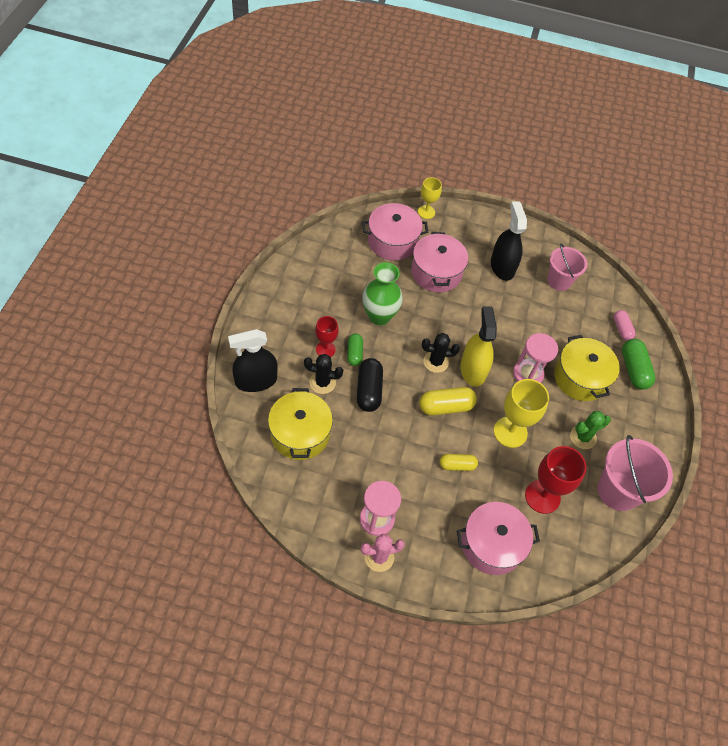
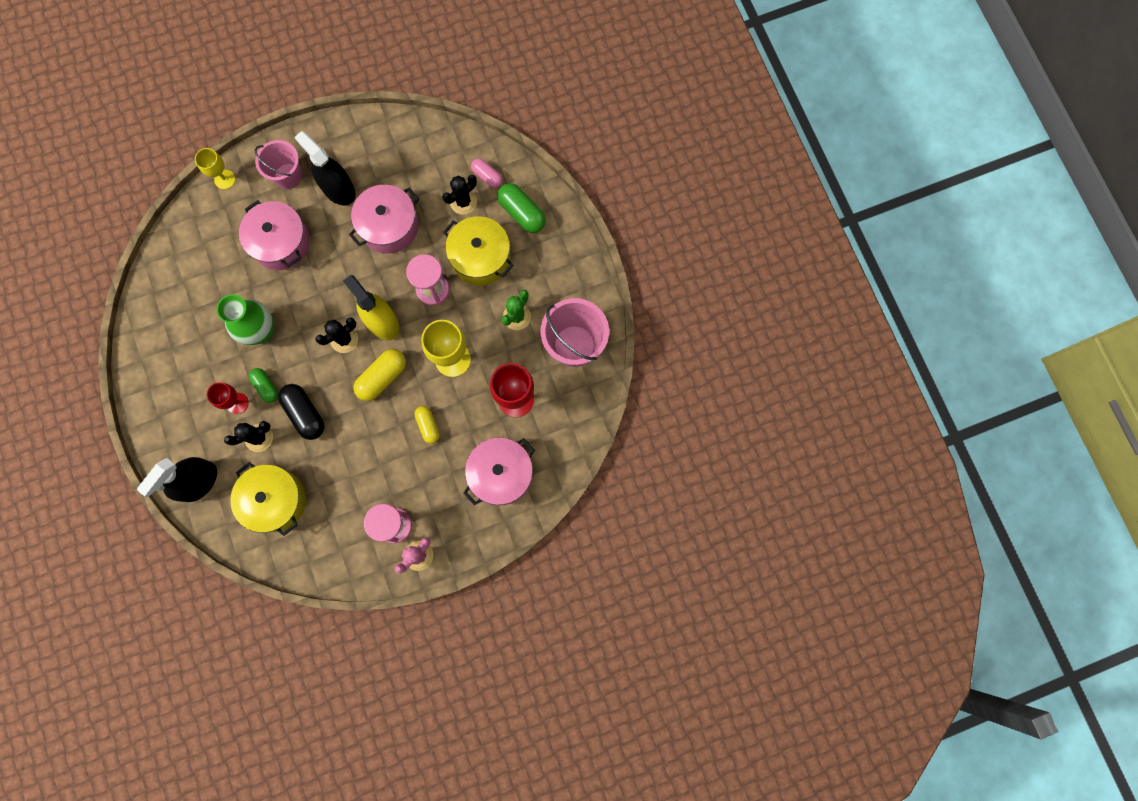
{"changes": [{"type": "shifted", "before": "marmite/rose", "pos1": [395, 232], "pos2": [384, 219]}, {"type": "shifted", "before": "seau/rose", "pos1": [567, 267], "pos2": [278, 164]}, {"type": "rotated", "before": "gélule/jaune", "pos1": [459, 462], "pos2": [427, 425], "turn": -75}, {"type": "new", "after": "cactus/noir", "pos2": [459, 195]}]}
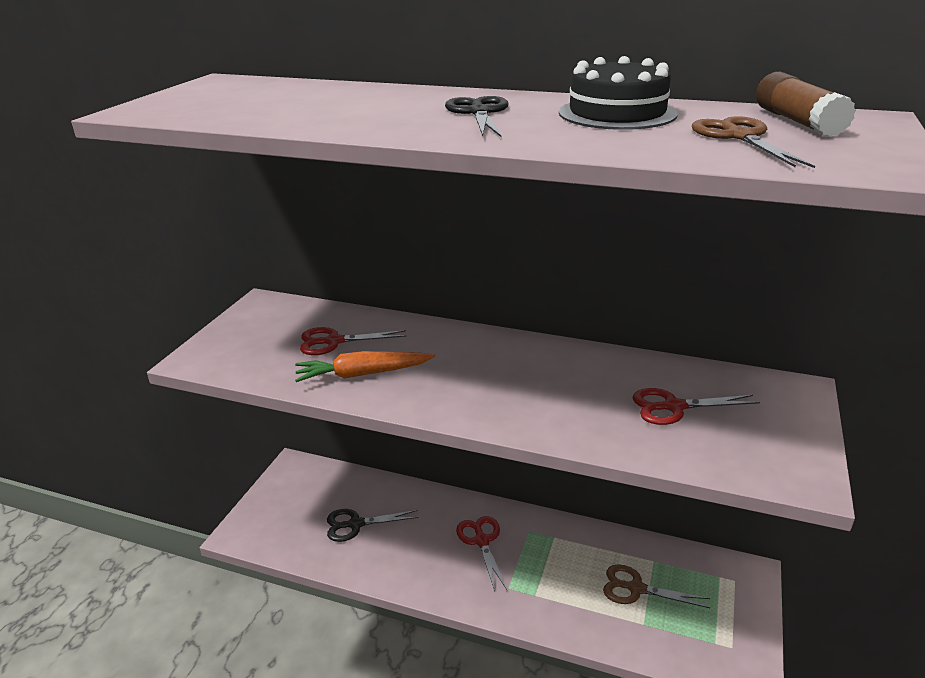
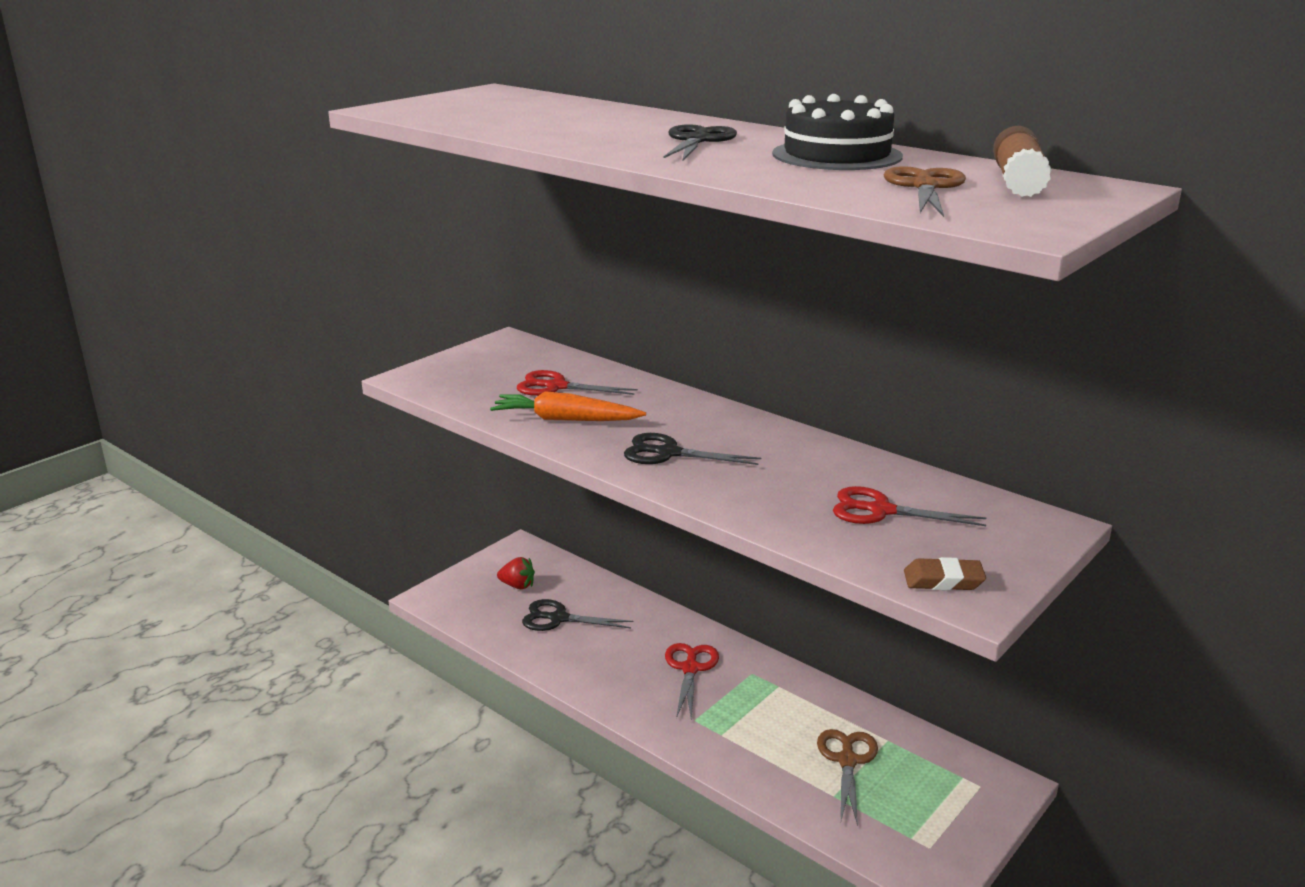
{"changes": [{"type": "rotated", "before": "ciseaux/marron", "pos1": [656, 586], "pos2": [847, 777], "turn": 60}, {"type": "new", "after": "ciseaux/noir", "pos2": [692, 449]}, {"type": "new", "after": "fraise/rouge", "pos2": [516, 573]}, {"type": "new", "after": "gomme/marron", "pos2": [945, 574]}]}
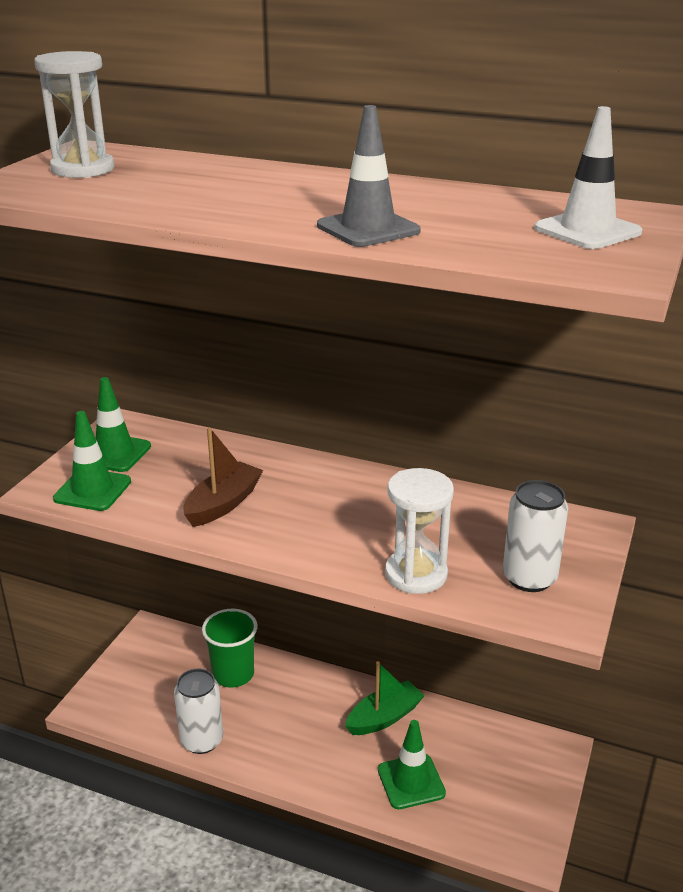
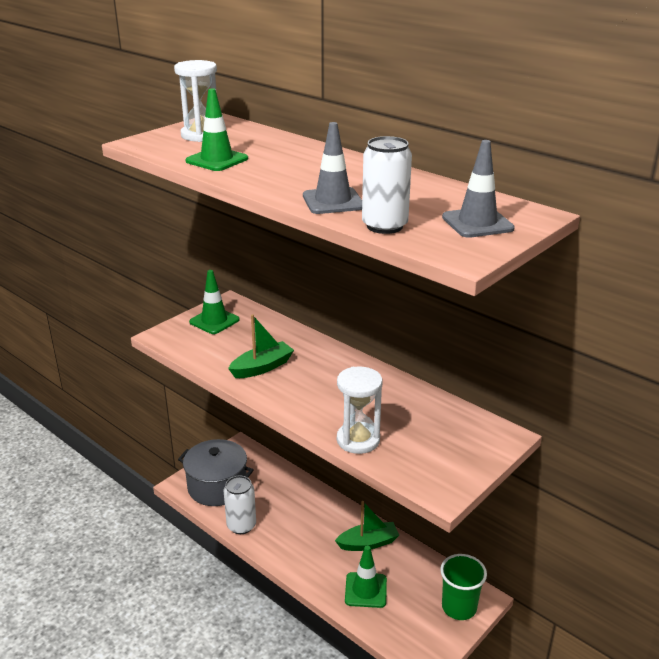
{"changes": [{"type": "repainted", "before": "cône de chantier/blanc", "after": "cône de chantier/gris", "pos1": [588, 177], "pos2": [478, 189]}, {"type": "shifted", "before": "cône de chantier/vert", "pos1": [92, 461], "pos2": [216, 129]}, {"type": "repainted", "before": "bateau/marron", "after": "bateau/vert", "pos1": [223, 477], "pos2": [261, 346]}, {"type": "shifted", "before": "canette/blanc", "pos1": [535, 536], "pos2": [387, 185]}, {"type": "shifted", "before": "gobelet/vert", "pos1": [229, 648], "pos2": [463, 587]}, {"type": "new", "after": "marmite/gris", "pos2": [216, 472]}]}
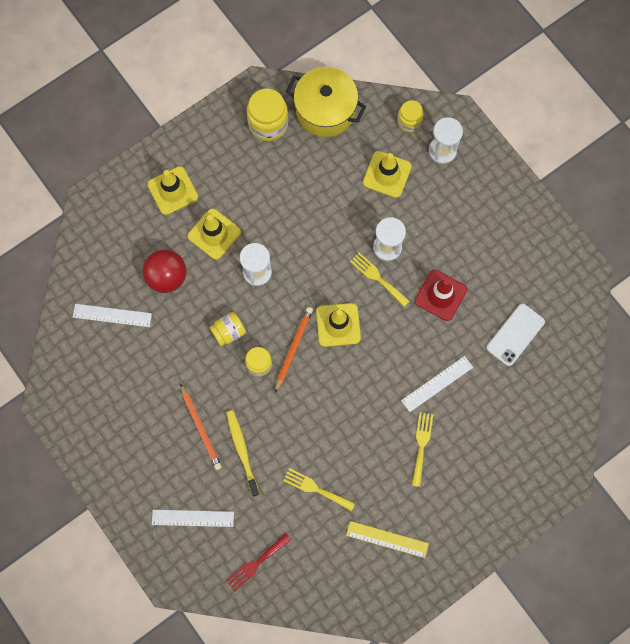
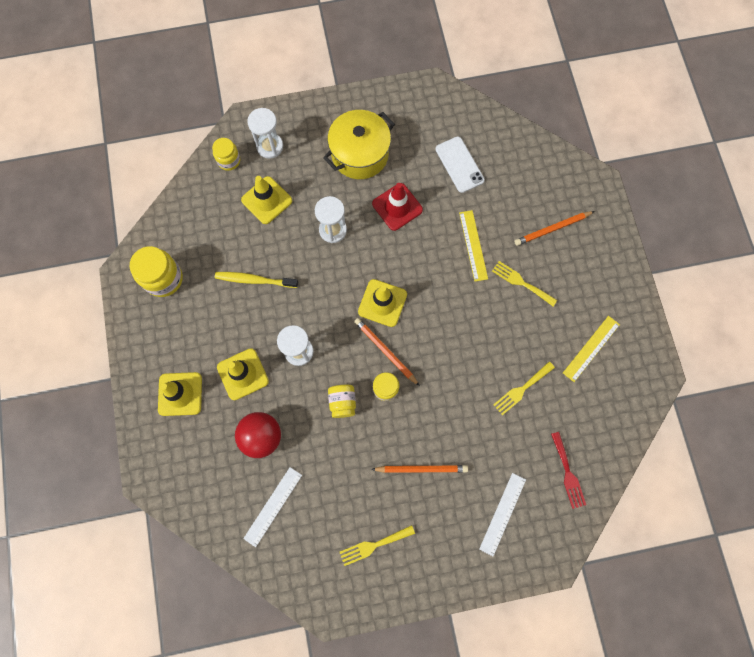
{"changes": [{"type": "shifted", "before": "marmite/jaune", "pos1": [326, 102], "pos2": [359, 144]}, {"type": "shifted", "before": "fourchette/jaune", "pos1": [380, 279], "pos2": [377, 545]}, {"type": "repainted", "before": "règle/blanc", "after": "règle/jaune", "pos1": [437, 384], "pos2": [473, 246]}, {"type": "shifted", "before": "brosse à dents/jaune", "pos1": [242, 453], "pos2": [256, 280]}, {"type": "new", "after": "crayon/orange", "pos2": [554, 228]}]}
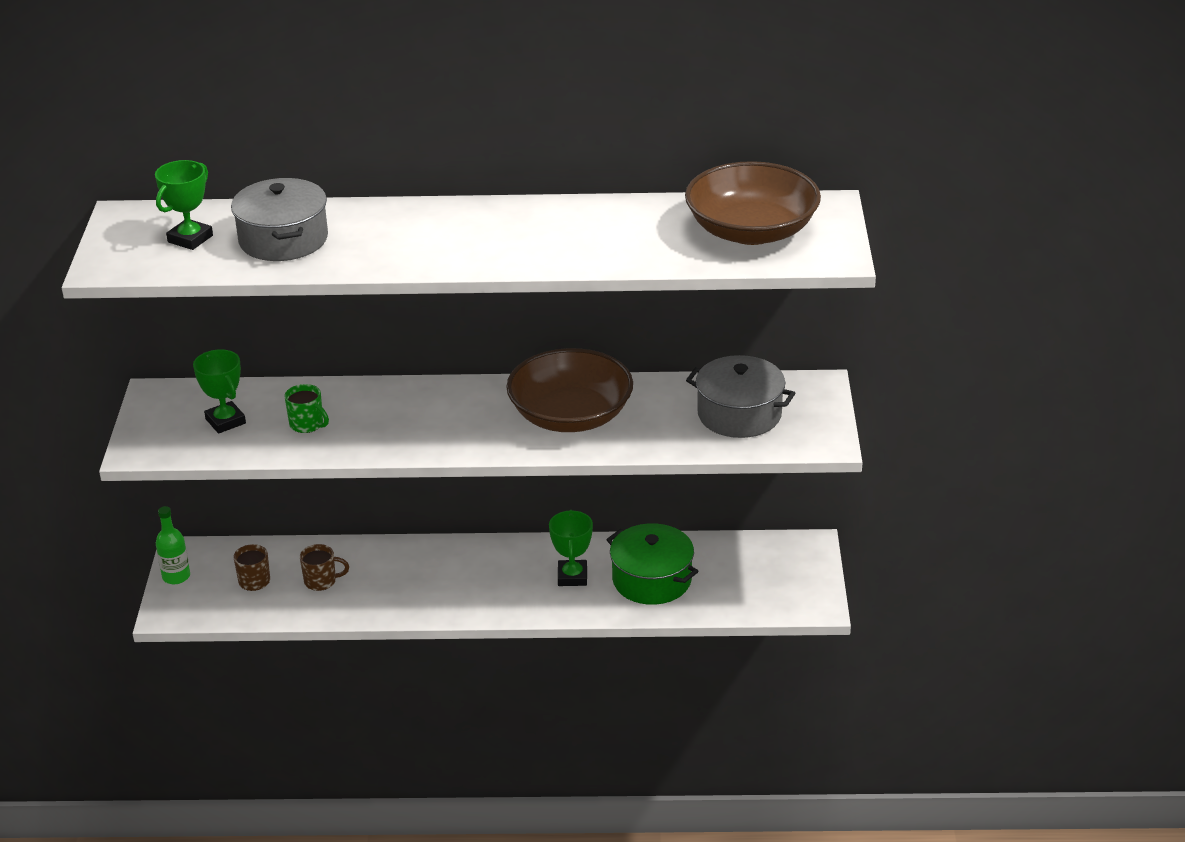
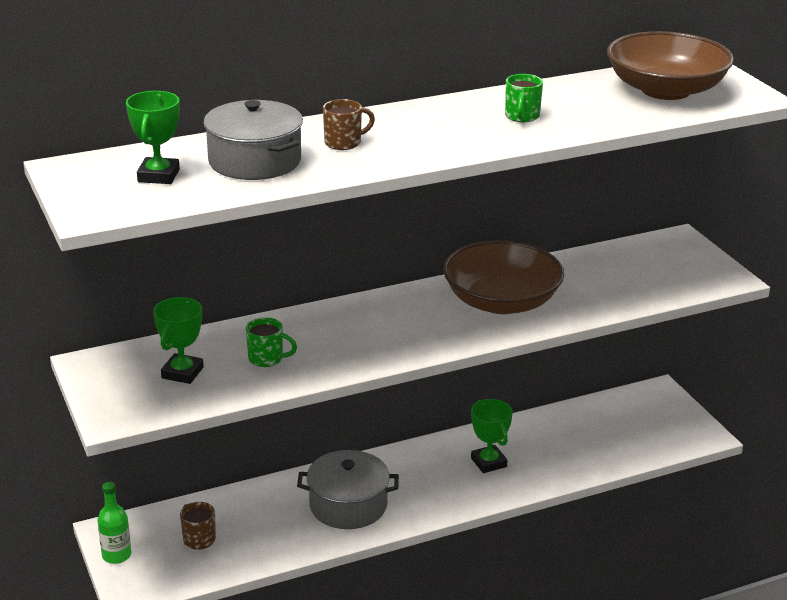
{"changes": [{"type": "rotated", "before": "trophée/vert", "pos1": [219, 391], "pos2": [178, 340], "turn": 75}, {"type": "shifted", "before": "marmite/gris", "pos1": [740, 396], "pos2": [348, 489]}, {"type": "gone", "before": "marmite/vert", "pos1": [652, 564]}, {"type": "shifted", "before": "tasse/marron", "pos1": [324, 567], "pos2": [349, 124]}, {"type": "new", "after": "tasse/vert", "pos2": [524, 98]}]}
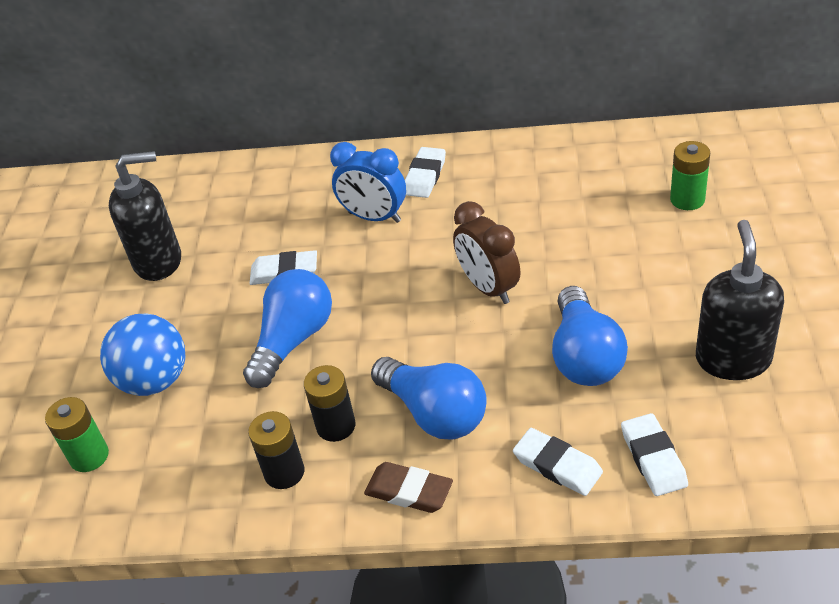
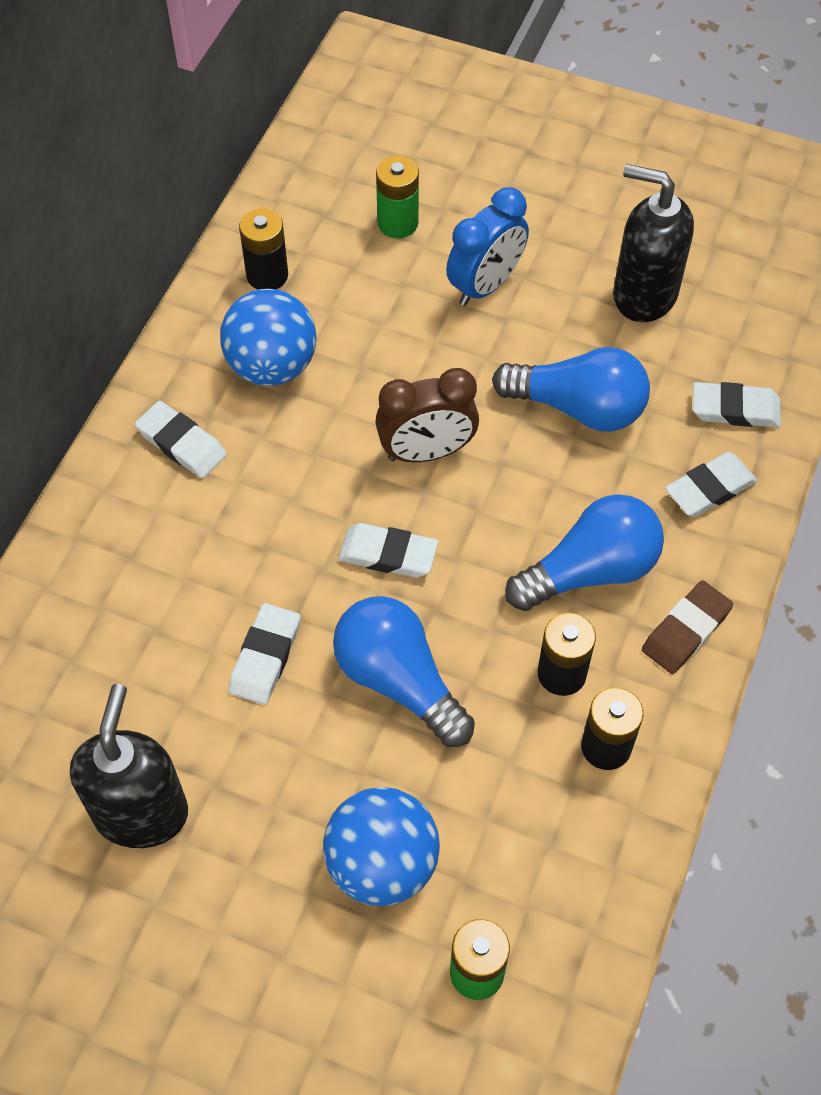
{"changes": [{"type": "shifted", "before": "réveil/bleu", "pos1": [368, 182], "pos2": [487, 246]}, {"type": "new", "after": "pile/noir", "pos2": [263, 249]}, {"type": "new", "after": "balle/bleu", "pos2": [268, 337]}, {"type": "new", "after": "gomme/blanc", "pos2": [388, 550]}]}
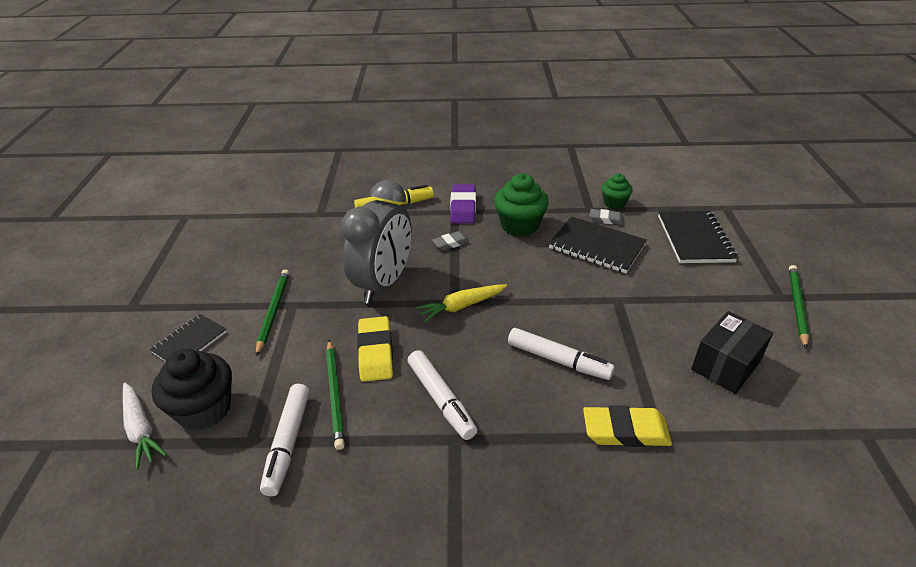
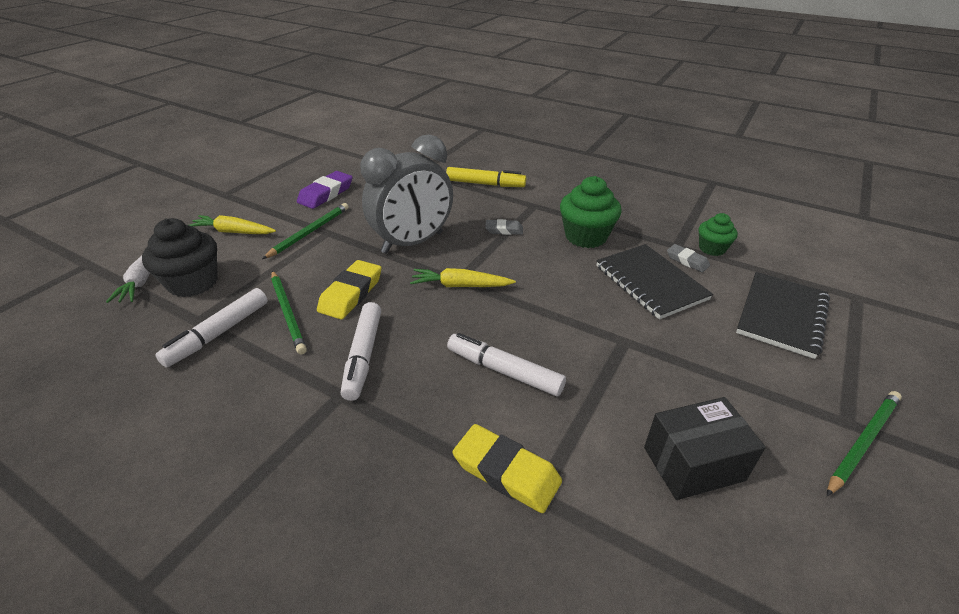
{"changes": [{"type": "shifted", "before": "gomme/violet", "pos1": [463, 204], "pos2": [325, 190]}, {"type": "swapped", "before": "carnet/noir", "after": "carotte/jaune", "pos1": [188, 337], "pos2": [232, 224]}, {"type": "rotated", "before": "feutre/blanc", "pos1": [561, 354], "pos2": [506, 364], "turn": 150}, {"type": "rotated", "before": "crayon/vert", "pos1": [335, 395], "pos2": [289, 313], "turn": -45}]}
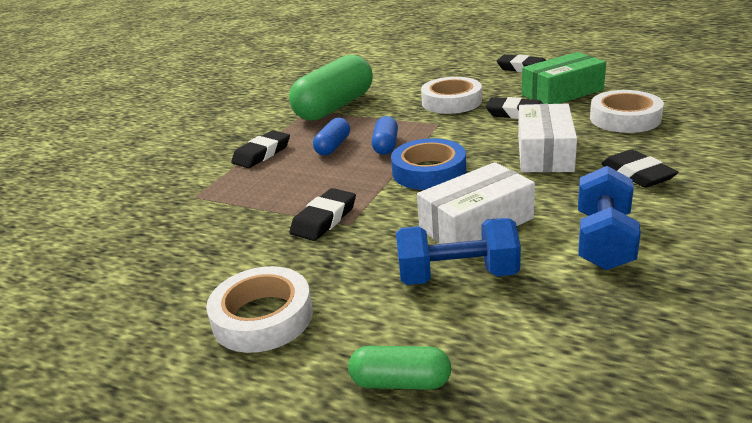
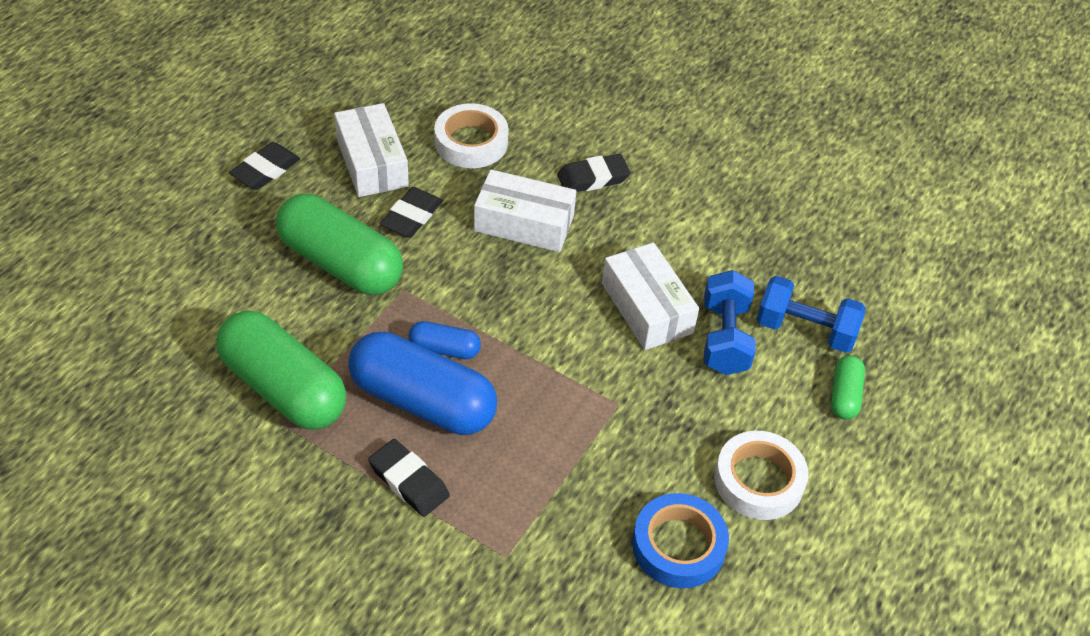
{"changes": [{"type": "repainted", "before": "boîte/vert", "after": "boîte/blanc", "pos1": [564, 78], "pos2": [371, 150]}, {"type": "swapped", "before": "ruban adhésif/blanc", "after": "gélule/vert", "pos1": [451, 95], "pos2": [339, 244]}, {"type": "scaled", "before": "gélule/bleu", "pos1": [331, 136], "pos2": [422, 383], "scale": 2.11}, {"type": "shifted", "before": "ruban adhésif/bleu", "pos1": [428, 164], "pos2": [680, 540]}, {"type": "shifted", "before": "haltère/bleu", "pos1": [609, 218], "pos2": [811, 314]}, {"type": "gone", "before": "gomme/noir", "pos1": [322, 214]}]}
